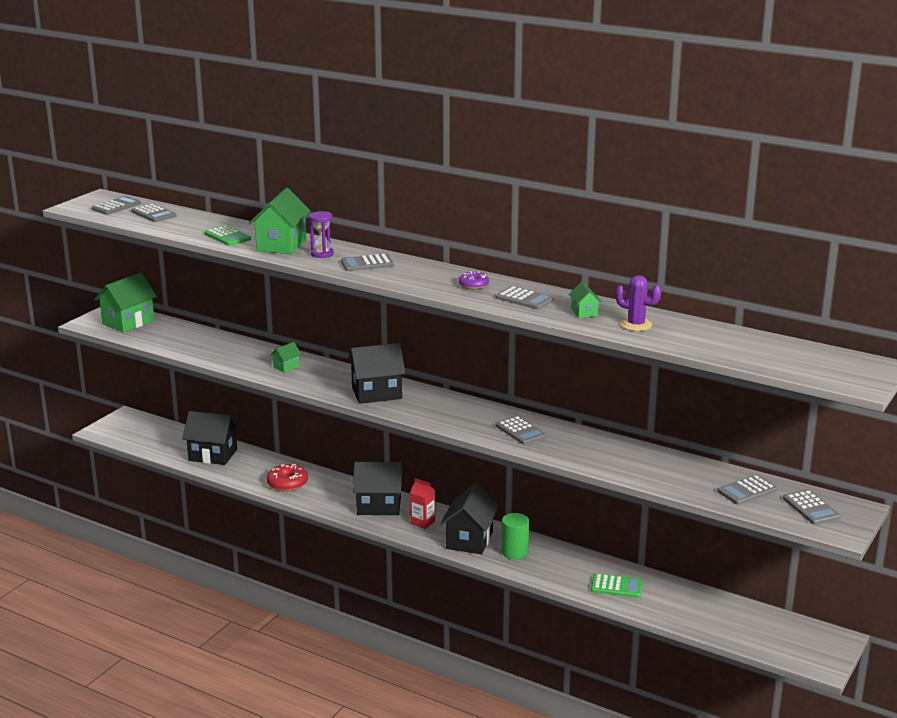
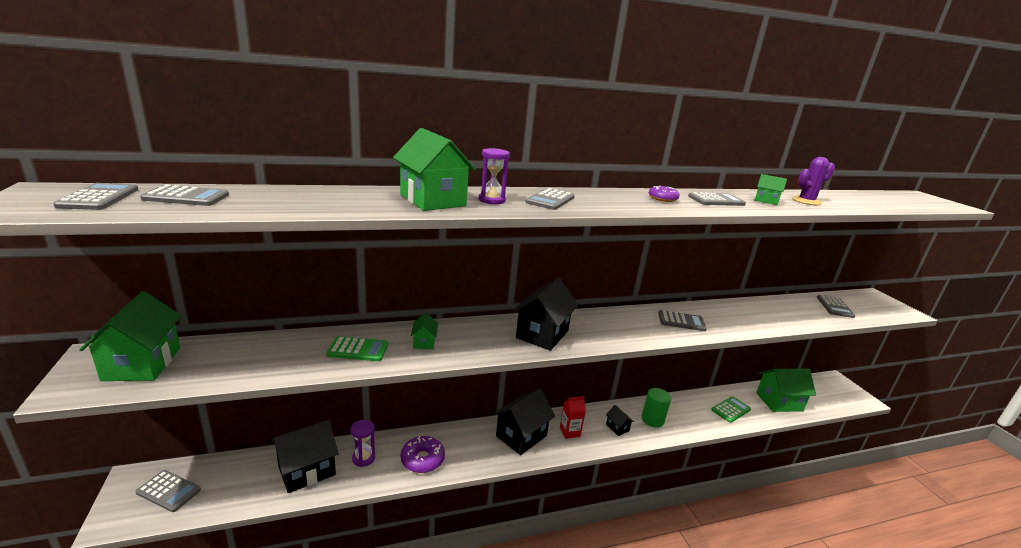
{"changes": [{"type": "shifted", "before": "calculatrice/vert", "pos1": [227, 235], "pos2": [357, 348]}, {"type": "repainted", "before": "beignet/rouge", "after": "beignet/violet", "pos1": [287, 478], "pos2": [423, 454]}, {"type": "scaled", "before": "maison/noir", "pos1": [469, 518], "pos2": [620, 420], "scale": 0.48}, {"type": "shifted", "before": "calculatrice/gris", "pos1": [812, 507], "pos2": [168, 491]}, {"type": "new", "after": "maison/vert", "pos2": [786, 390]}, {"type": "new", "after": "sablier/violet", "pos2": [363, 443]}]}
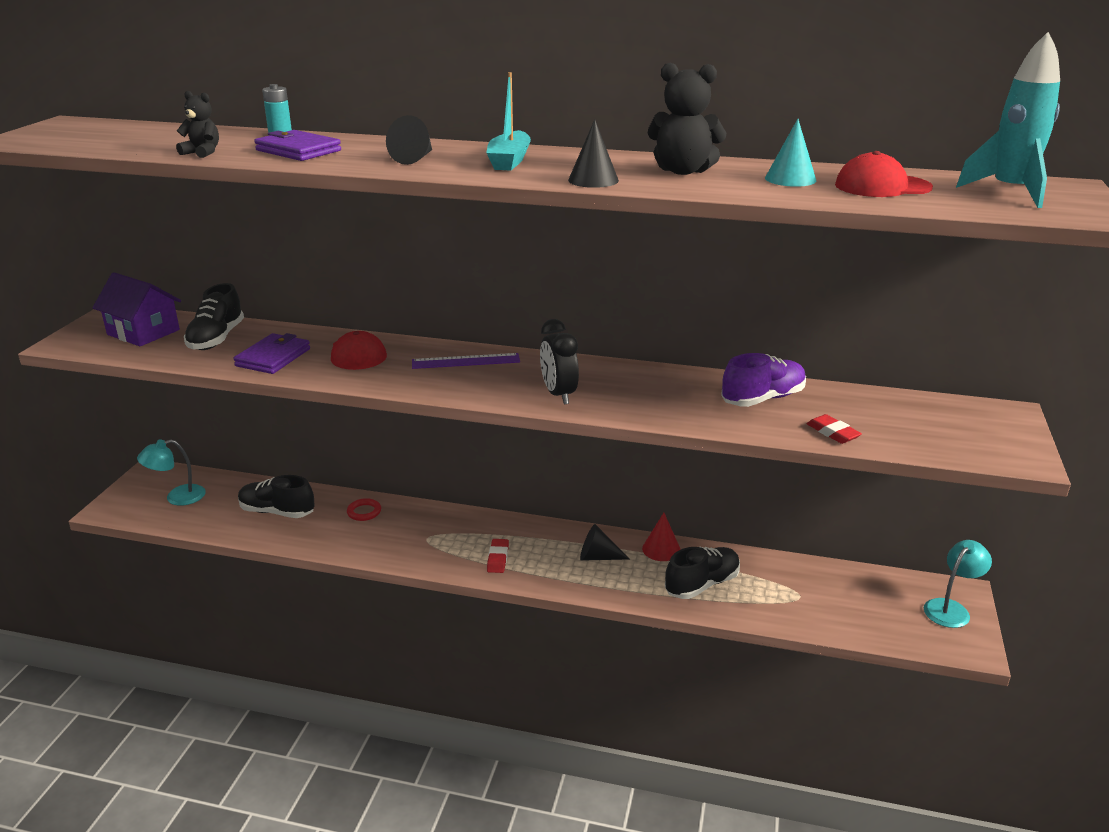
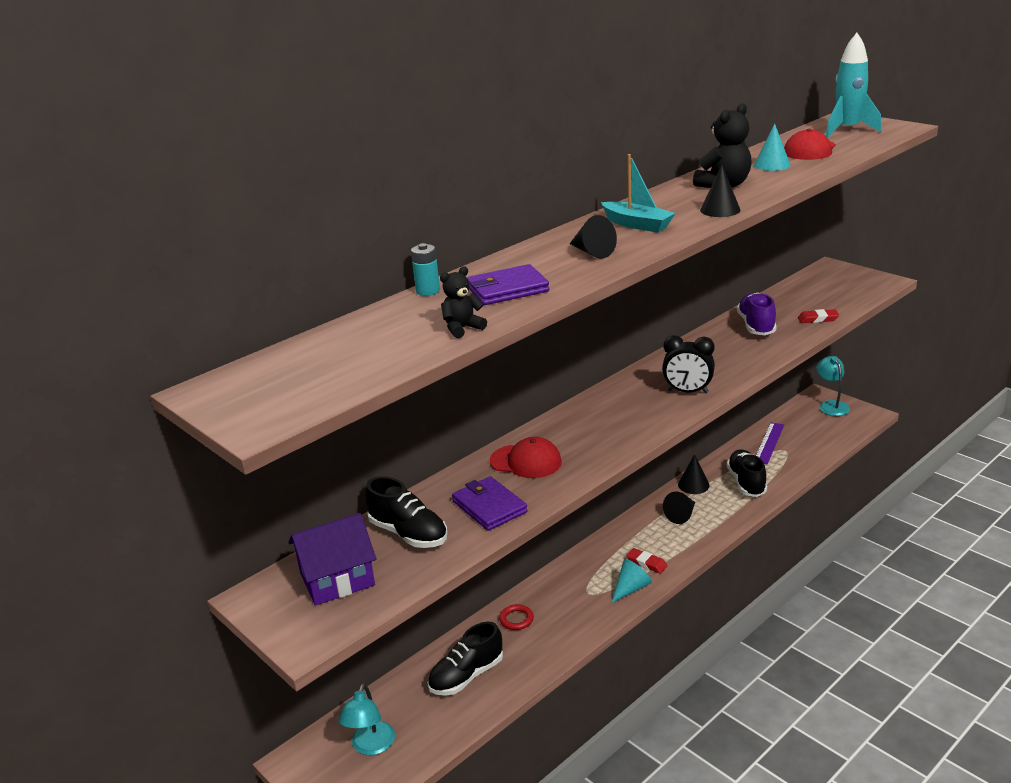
{"changes": [{"type": "shifted", "before": "règle/violet", "pos1": [466, 361], "pos2": [770, 443]}, {"type": "repainted", "before": "cône/rouge", "after": "cône/noir", "pos1": [661, 537], "pos2": [694, 474]}, {"type": "new", "after": "cône/turquoise", "pos2": [631, 581]}]}
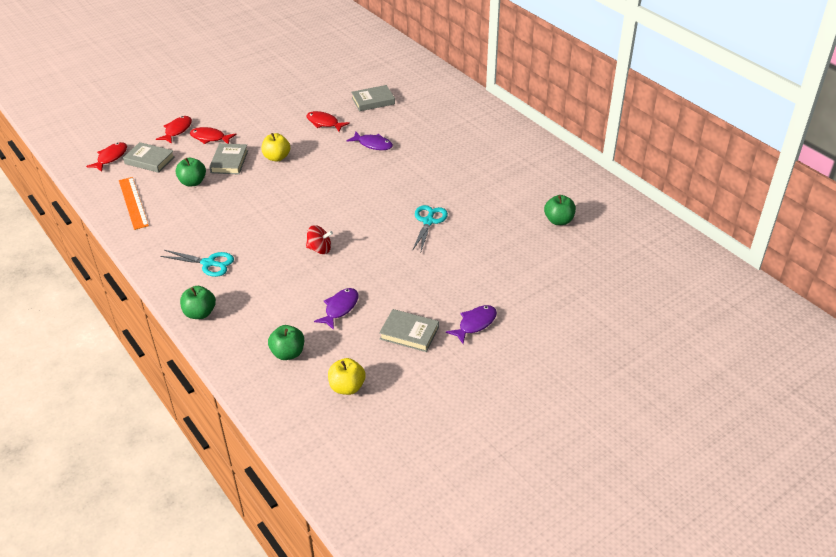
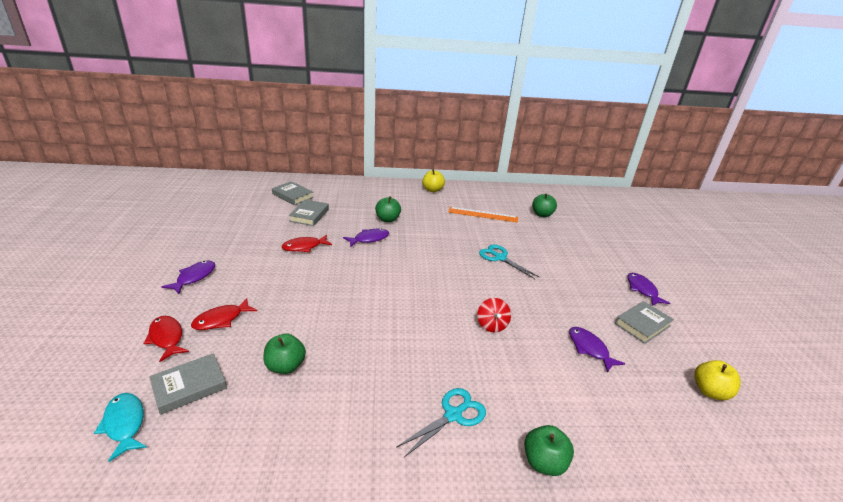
{"changes": [{"type": "shifted", "before": "pomme/jaune", "pos1": [276, 147], "pos2": [433, 180]}, {"type": "repainted", "before": "poisson/rouge", "after": "poisson/turquoise", "pos1": [106, 157], "pos2": [120, 427]}, {"type": "shifted", "before": "livre/gris", "pos1": [228, 159], "pos2": [293, 193]}, {"type": "shifted", "before": "règle/orange", "pos1": [134, 203], "pos2": [483, 214]}, {"type": "rotated", "before": "toupie/rouge", "pos1": [319, 239], "pos2": [494, 315], "turn": 135}, {"type": "shifted", "before": "pomme/vert", "pos1": [286, 342], "pos2": [388, 209]}, {"type": "new", "after": "poisson/violet", "pos2": [188, 277]}]}
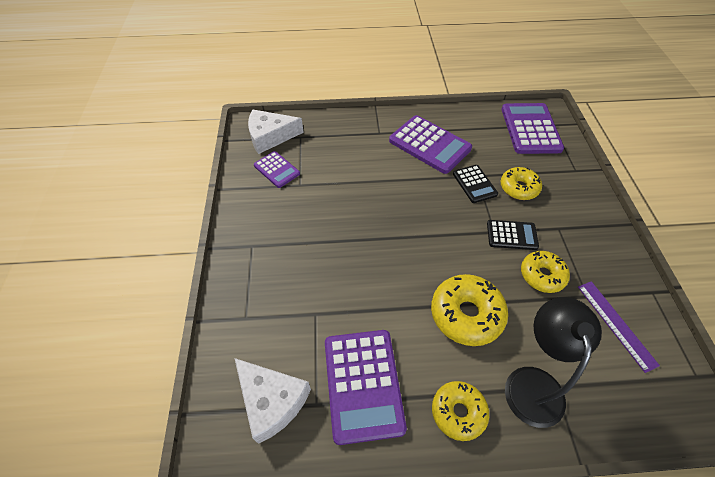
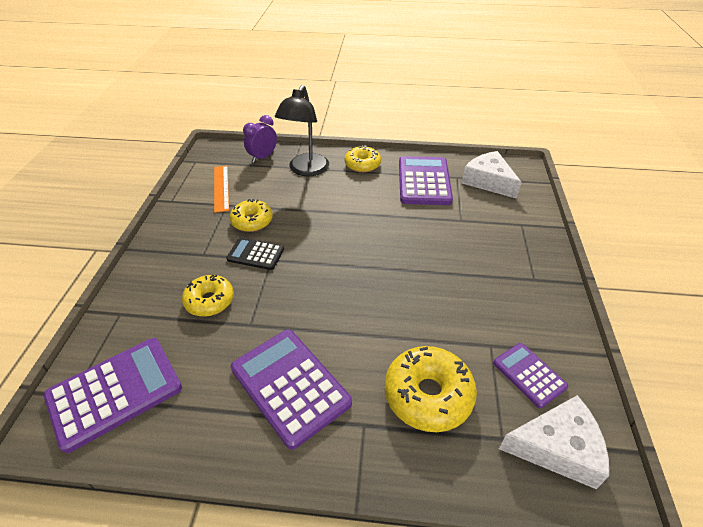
{"changes": [{"type": "rotated", "before": "calculatrice/violet", "pos1": [533, 128], "pos2": [113, 395], "turn": -135}, {"type": "gone", "before": "calculatrice/noir", "pos1": [475, 184]}, {"type": "shifted", "before": "beignet/jaune", "pos1": [469, 310], "pos2": [431, 389]}, {"type": "repainted", "before": "règle/violet", "after": "règle/orange", "pos1": [619, 327], "pos2": [221, 189]}, {"type": "new", "after": "réveil/violet", "pos2": [260, 139]}]}
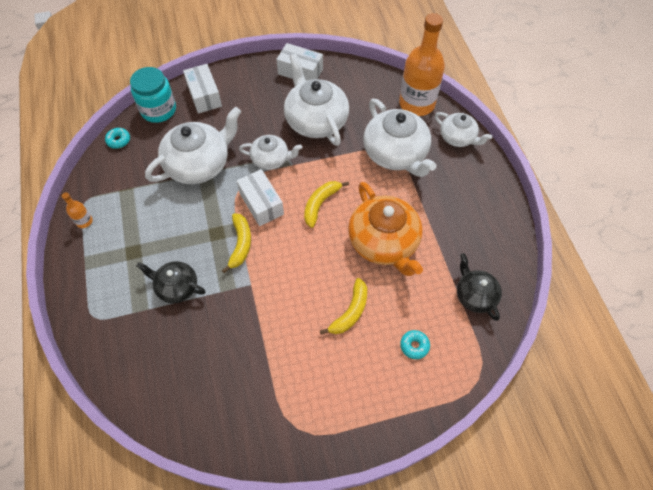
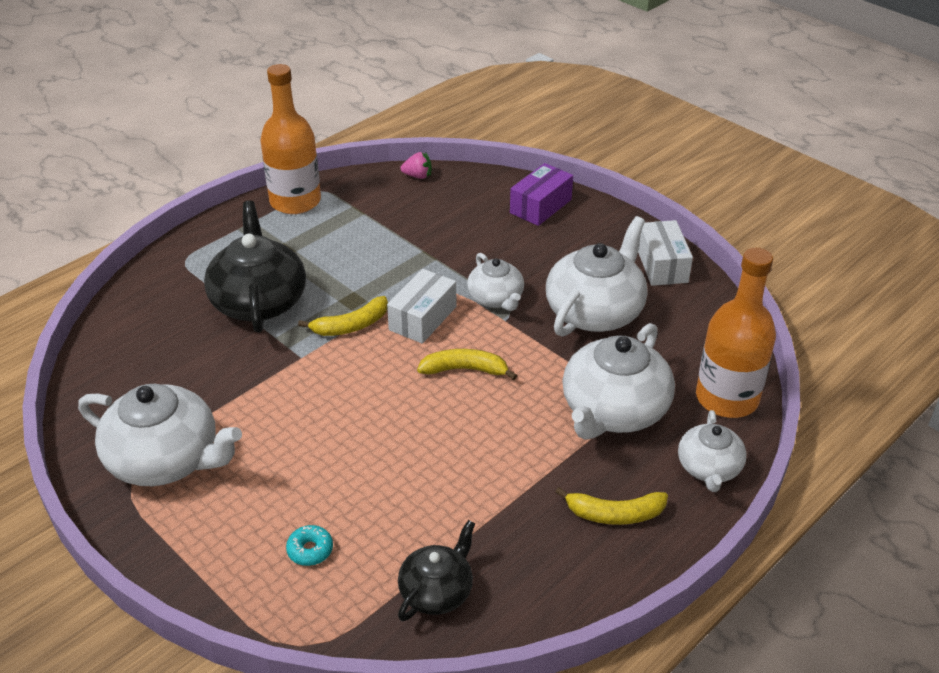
{"changes": [{"type": "repainted", "before": "boîte/blanc", "after": "boîte/violet", "pos1": [202, 89], "pos2": [541, 194]}, {"type": "gone", "before": "bocal/turquoise", "pos1": [153, 95]}, {"type": "shifted", "before": "théière/blanc", "pos1": [193, 145], "pos2": [160, 435]}, {"type": "swapped", "before": "beignet/turquoise", "after": "fraise/rose", "pos1": [117, 138], "pos2": [415, 165]}, {"type": "gone", "before": "théière/orange", "pos1": [385, 229]}, {"type": "scaled", "before": "bouteille/orange", "pos1": [77, 210], "pos2": [290, 139], "scale": 2.44}, {"type": "scaled", "before": "théière/noir", "pos1": [171, 282], "pos2": [255, 266], "scale": 1.73}, {"type": "shifted", "before": "banane/jaune", "pos1": [343, 306], "pos2": [612, 506]}]}
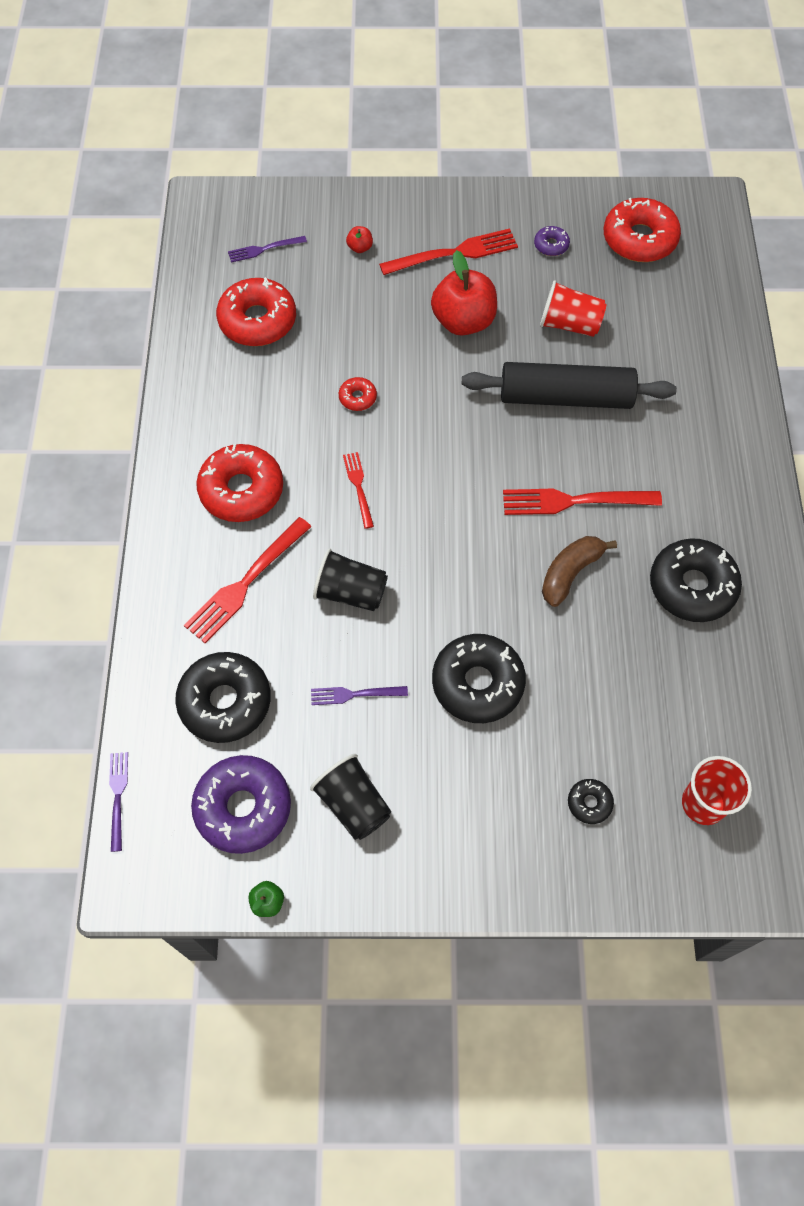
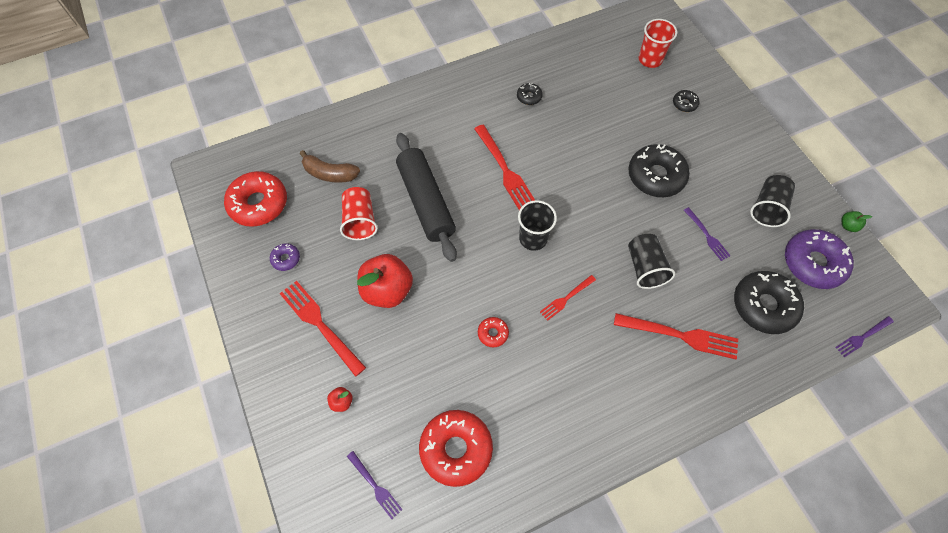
{"changes": [{"type": "gone", "before": "beignet/rouge", "pos1": [239, 483]}, {"type": "shifted", "before": "banane/marron", "pos1": [579, 571], "pos2": [330, 166]}, {"type": "scaled", "before": "beignet/noir", "pos1": [696, 580], "pos2": [530, 94], "scale": 0.47}, {"type": "new", "after": "gobelet/noir", "pos2": [537, 225]}]}
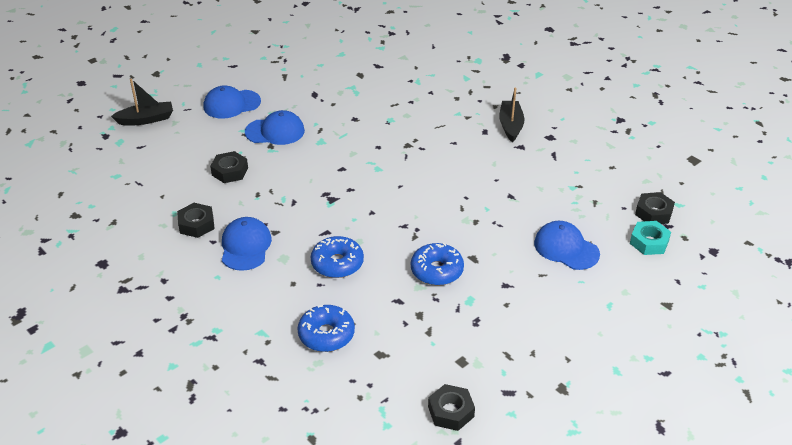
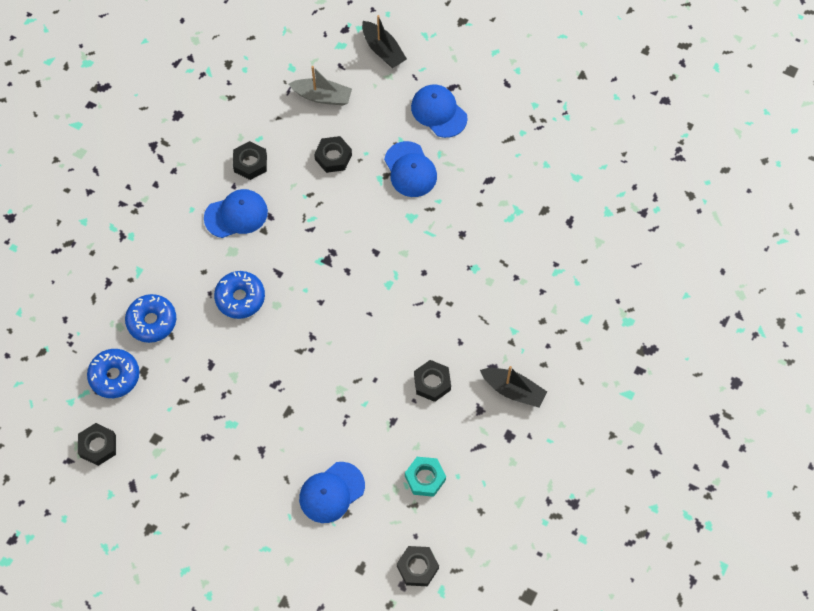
{"changes": [{"type": "rotated", "before": "bateau/noir", "pos1": [511, 114], "pos2": [513, 387], "turn": 45}, {"type": "rotated", "before": "casquette/bleu", "pos1": [567, 245], "pos2": [332, 492], "turn": -150}, {"type": "shifted", "before": "écrou/turquoise", "pos1": [650, 238], "pos2": [425, 477]}, {"type": "shifted", "before": "beignet/bleu", "pos1": [437, 264], "pos2": [113, 373]}, {"type": "new", "after": "bateau/gris", "pos2": [320, 85]}, {"type": "new", "after": "écrou/noir", "pos2": [432, 381]}]}
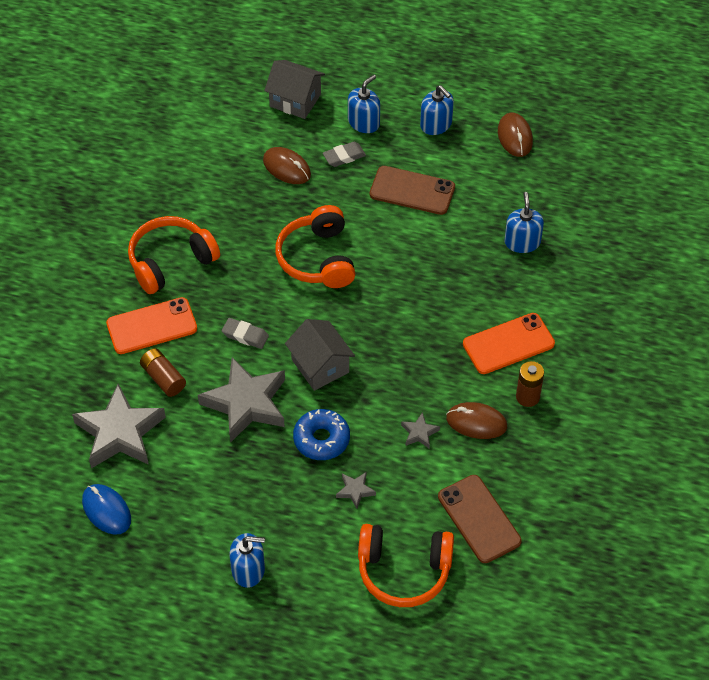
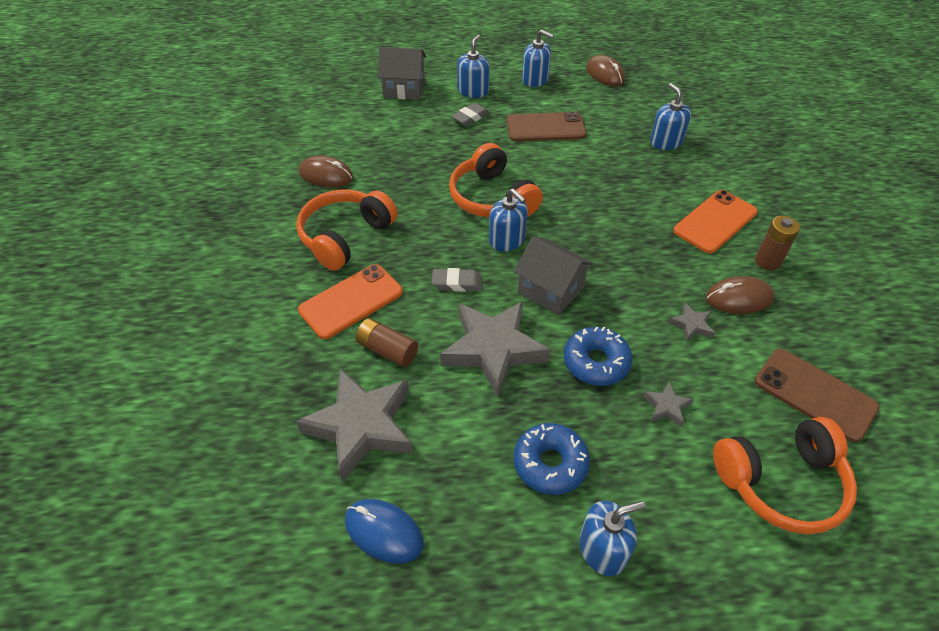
{"changes": [{"type": "shifted", "before": "souris/marron", "pos1": [287, 165], "pos2": [326, 171]}, {"type": "new", "after": "distributeur de savon/bleu", "pos2": [508, 220]}, {"type": "new", "after": "beignet/bleu", "pos2": [552, 459]}]}
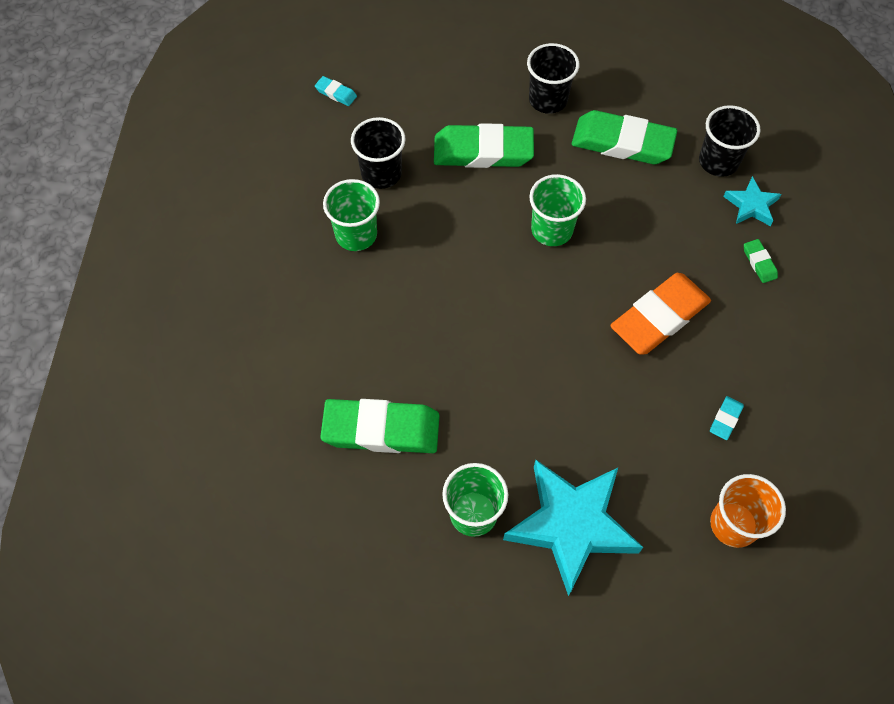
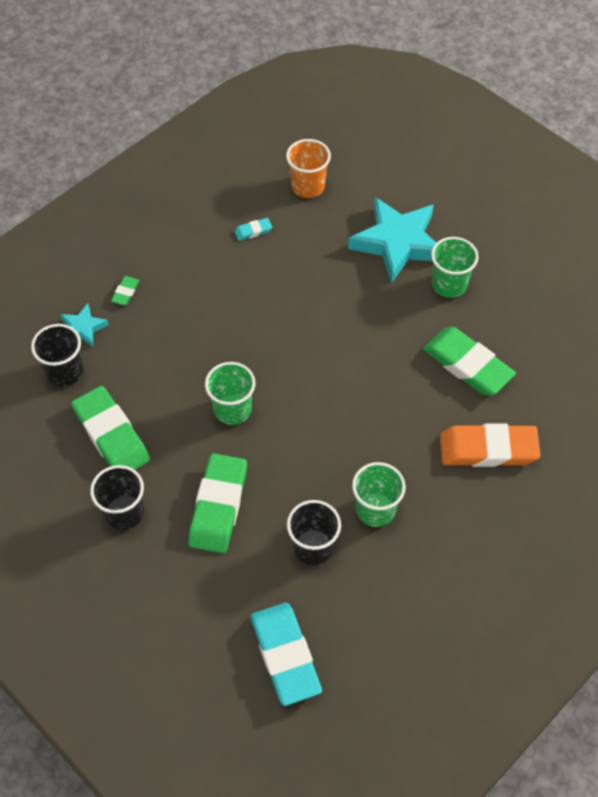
{"changes": [{"type": "scaled", "before": "gomme/turquoise", "pos1": [336, 91], "pos2": [286, 654], "scale": 2.34}, {"type": "rotated", "before": "gomme/vert", "pos1": [484, 145], "pos2": [217, 503], "turn": 60}, {"type": "shifted", "before": "gomme/orange", "pos1": [660, 314], "pos2": [490, 445]}]}
